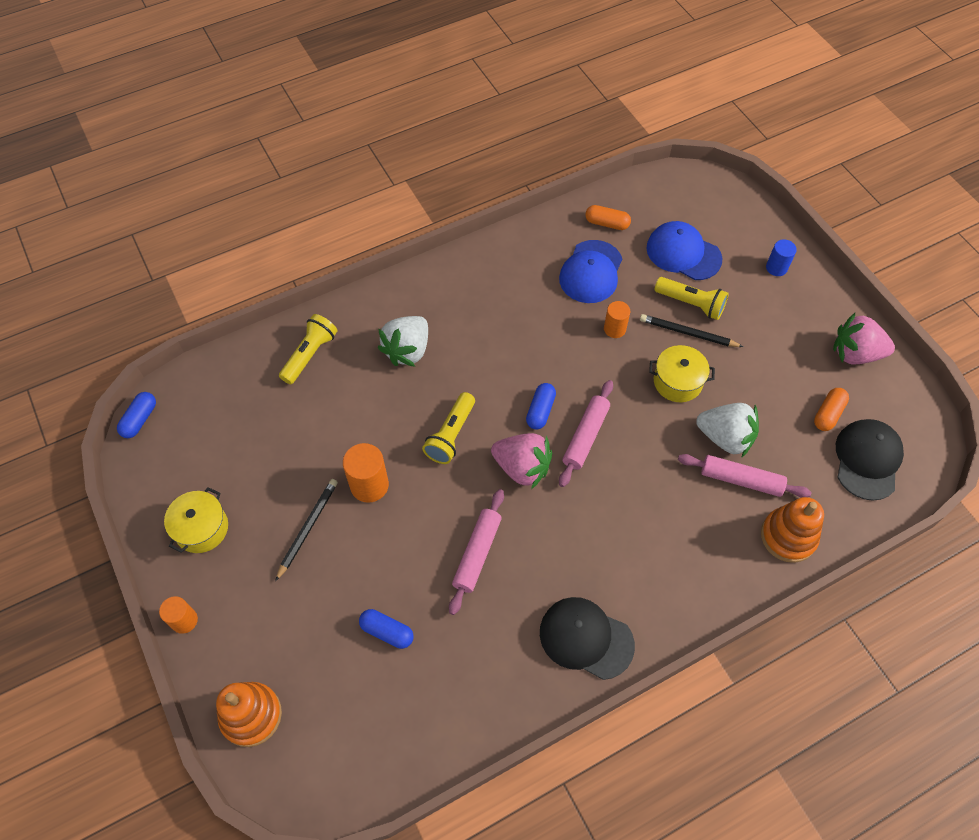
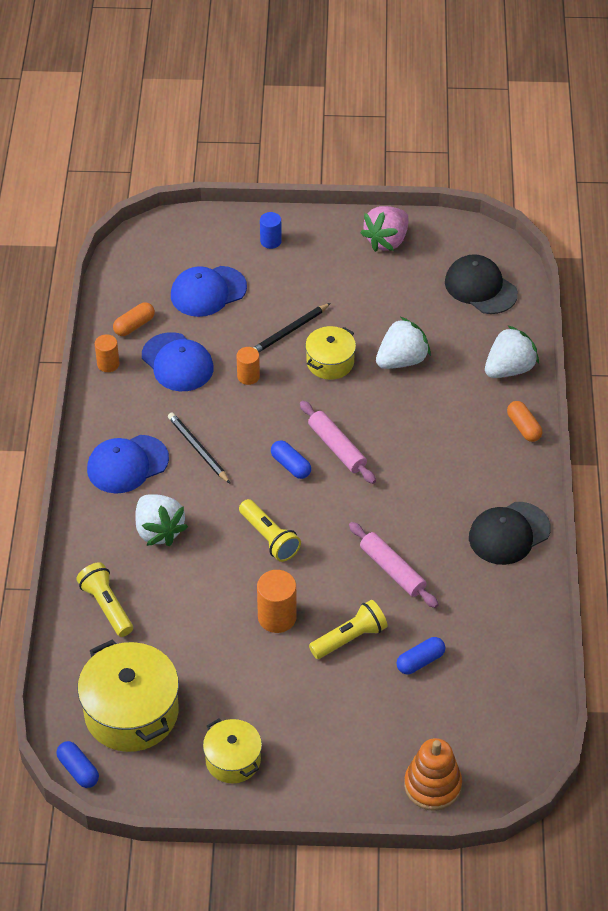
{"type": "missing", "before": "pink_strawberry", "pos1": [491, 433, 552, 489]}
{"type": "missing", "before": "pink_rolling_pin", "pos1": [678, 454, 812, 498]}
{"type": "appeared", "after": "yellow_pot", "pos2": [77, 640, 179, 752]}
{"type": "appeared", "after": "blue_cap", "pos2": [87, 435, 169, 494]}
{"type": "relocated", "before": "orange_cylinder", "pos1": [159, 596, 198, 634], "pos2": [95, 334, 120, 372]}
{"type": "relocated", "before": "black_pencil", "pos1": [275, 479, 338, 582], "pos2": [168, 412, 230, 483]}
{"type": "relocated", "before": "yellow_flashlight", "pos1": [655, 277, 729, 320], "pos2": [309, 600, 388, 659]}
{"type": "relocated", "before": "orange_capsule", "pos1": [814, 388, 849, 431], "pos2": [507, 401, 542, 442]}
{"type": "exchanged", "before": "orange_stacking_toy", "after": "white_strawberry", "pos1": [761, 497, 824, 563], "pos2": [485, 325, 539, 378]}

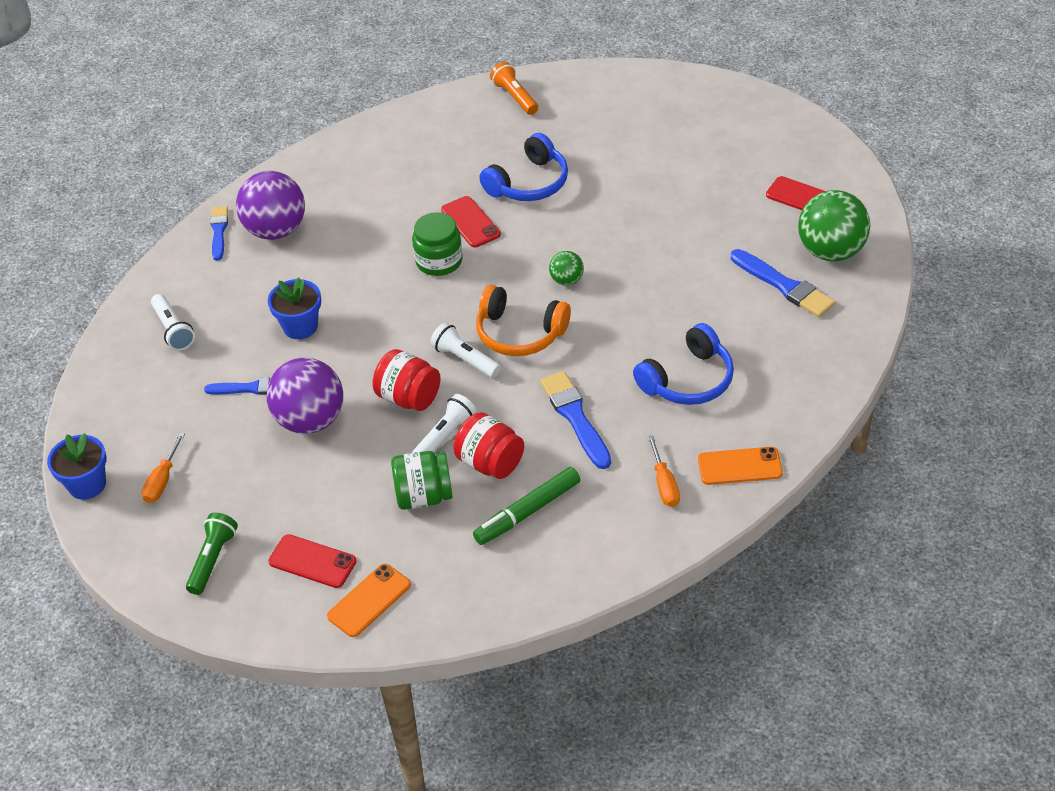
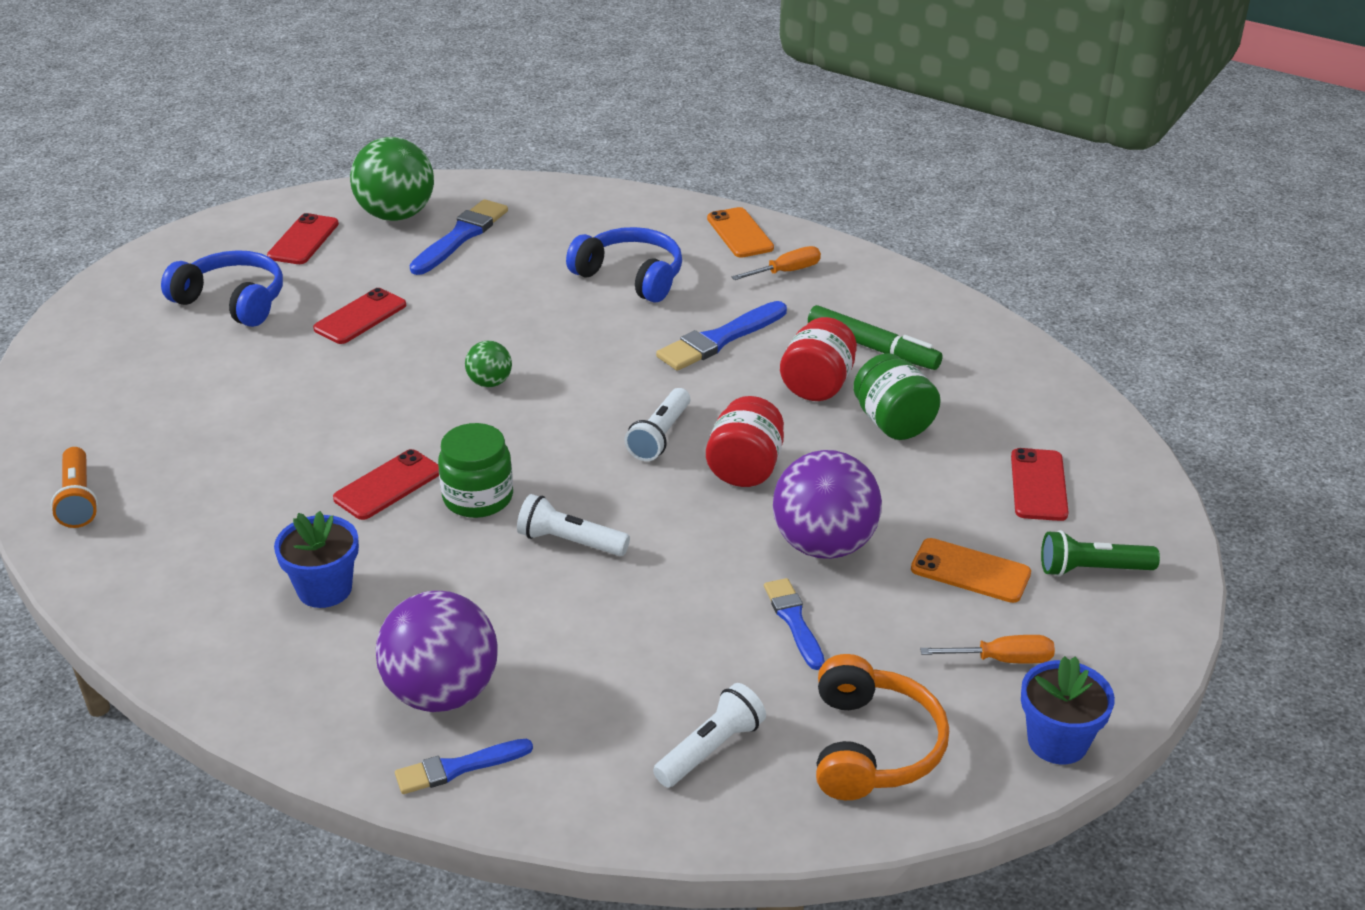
{"type": "appeared", "after": "red_phone", "pos2": [313, 288, 406, 344]}
{"type": "relocated", "before": "blue_flower_pot", "pos1": [268, 277, 321, 339], "pos2": [274, 511, 359, 608]}
{"type": "relocated", "before": "orange_phone", "pos1": [327, 564, 411, 637], "pos2": [911, 538, 1031, 603]}
{"type": "relocated", "before": "white_flashlight", "pos1": [412, 394, 477, 453], "pos2": [517, 494, 630, 556]}
{"type": "relocated", "before": "orange_headphones", "pos1": [476, 285, 571, 356], "pos2": [816, 654, 949, 800]}
{"type": "relocated", "before": "blue_headphones", "pos1": [479, 133, 568, 201], "pos2": [161, 250, 283, 327]}
{"type": "spun", "before": "orange_flashlight", "pos1": [490, 62, 538, 115], "pos2": [51, 447, 98, 528], "turn": -60}

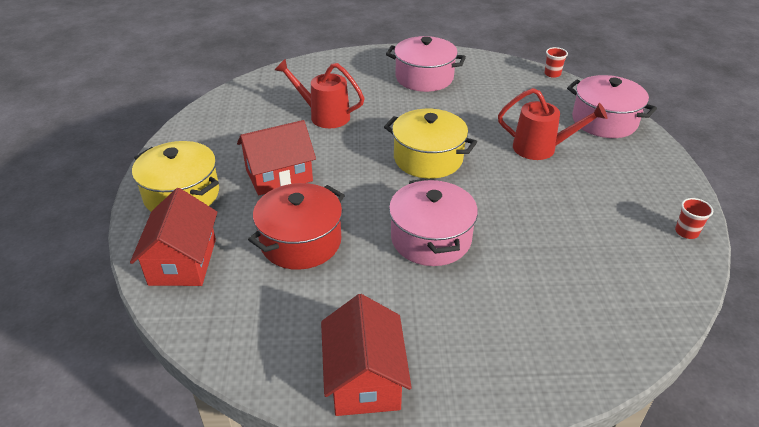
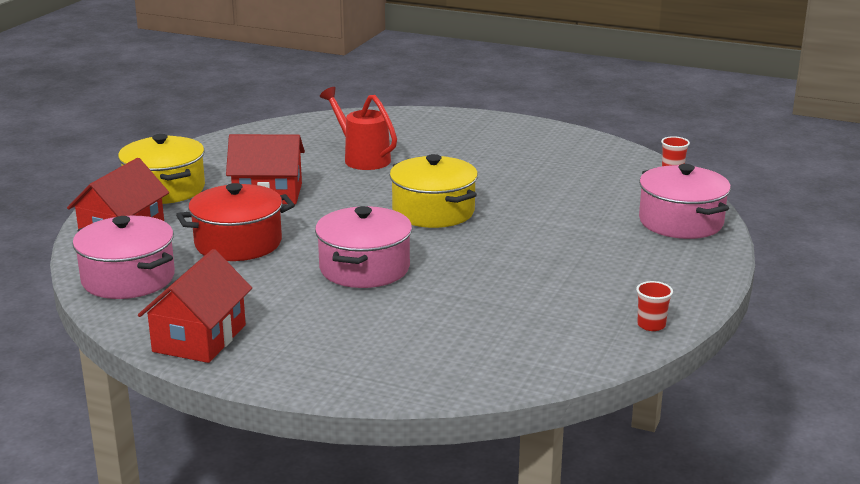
{"type": "missing", "before": "red_watering_can", "pos1": [498, 88, 607, 160]}
{"type": "relocated", "before": "pink_pot", "pos1": [386, 36, 466, 92], "pos2": [73, 216, 175, 299]}

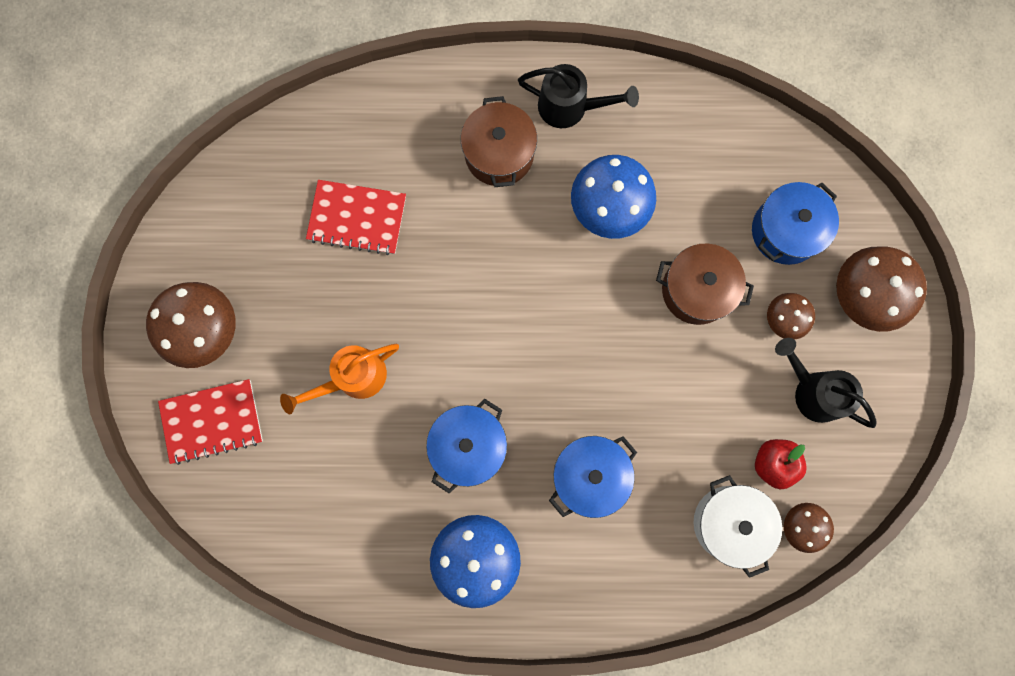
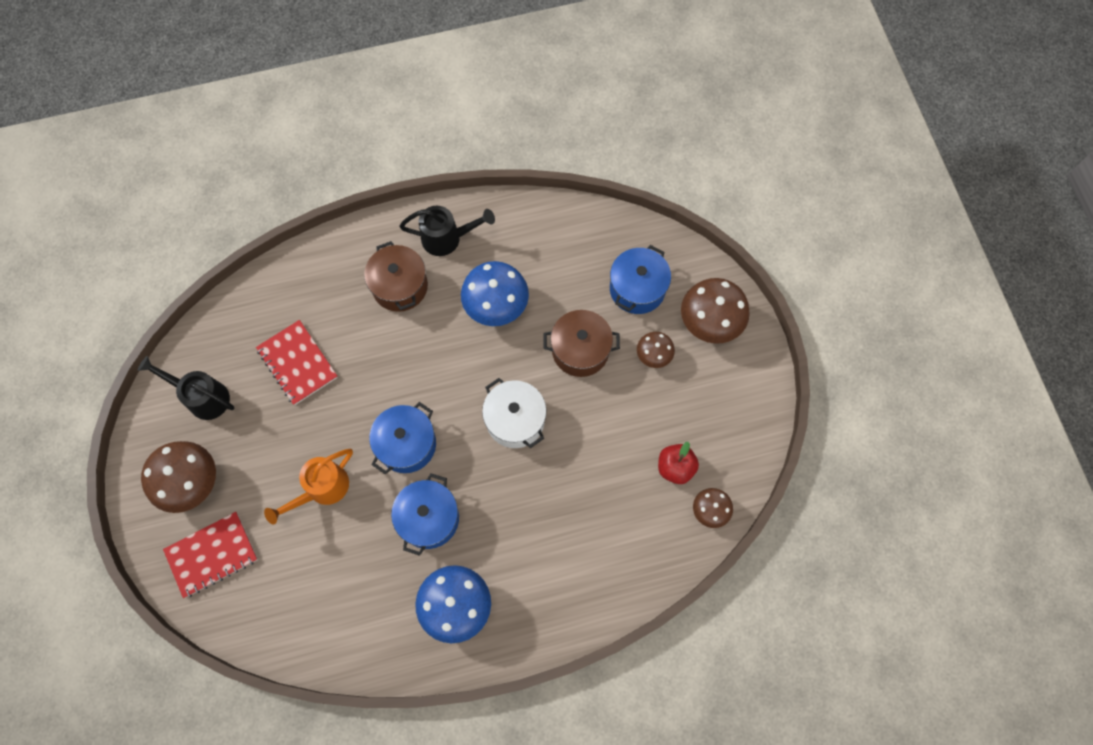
{"type": "relocated", "before": "blue_pot", "pos1": [549, 436, 637, 518], "pos2": [369, 402, 436, 474]}
{"type": "relocated", "before": "white_pot", "pos1": [693, 475, 782, 578], "pos2": [482, 378, 546, 448]}
{"type": "relocated", "before": "black_watering_can", "pos1": [775, 338, 877, 428], "pos2": [138, 356, 234, 420]}
{"type": "spun", "before": "red_notebook", "pos1": [306, 180, 406, 255], "pos2": [256, 320, 338, 405], "turn": 60}

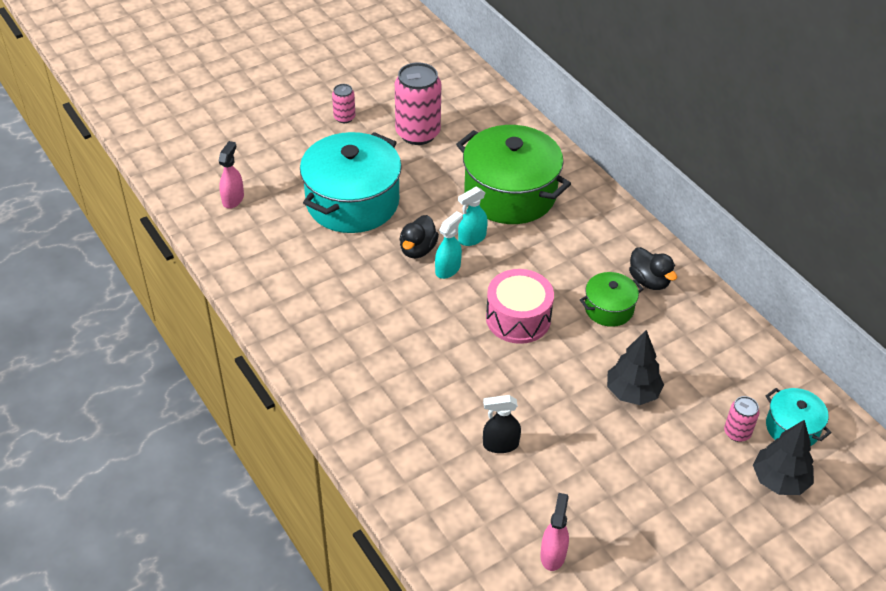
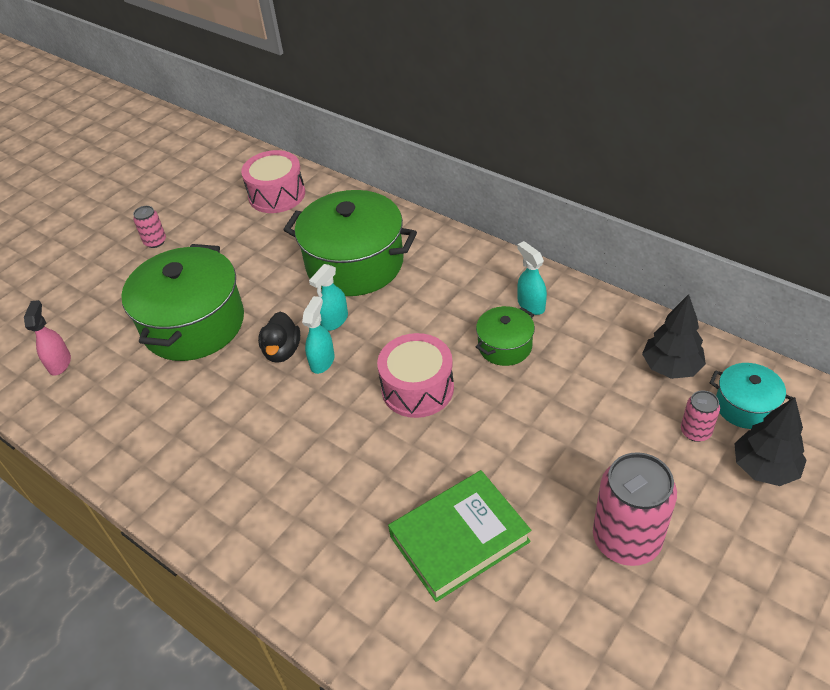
{"type": "missing", "before": "pink_spray_bottle", "pos1": [540, 493, 569, 571]}
{"type": "appeared", "after": "pink_drum", "pos2": [241, 150, 305, 213]}
{"type": "relocated", "before": "pink_can", "pos1": [395, 62, 441, 145], "pos2": [593, 452, 677, 566]}
{"type": "relocated", "before": "black_tree", "pos1": [607, 330, 664, 405], "pos2": [642, 294, 706, 379]}
{"type": "exchanged", "before": "black_spray_bottle", "after": "green_book", "pos1": [483, 395, 521, 453], "pos2": [388, 470, 531, 602]}
{"type": "exchanged", "before": "black_duck", "after": "turquoise_spray_bottle", "pos1": [629, 247, 677, 290], "pos2": [517, 241, 547, 315]}
{"type": "colour", "before": "turquoise_pot", "after": "green_pot", "pos1": [300, 132, 402, 233], "pos2": [121, 244, 244, 361]}

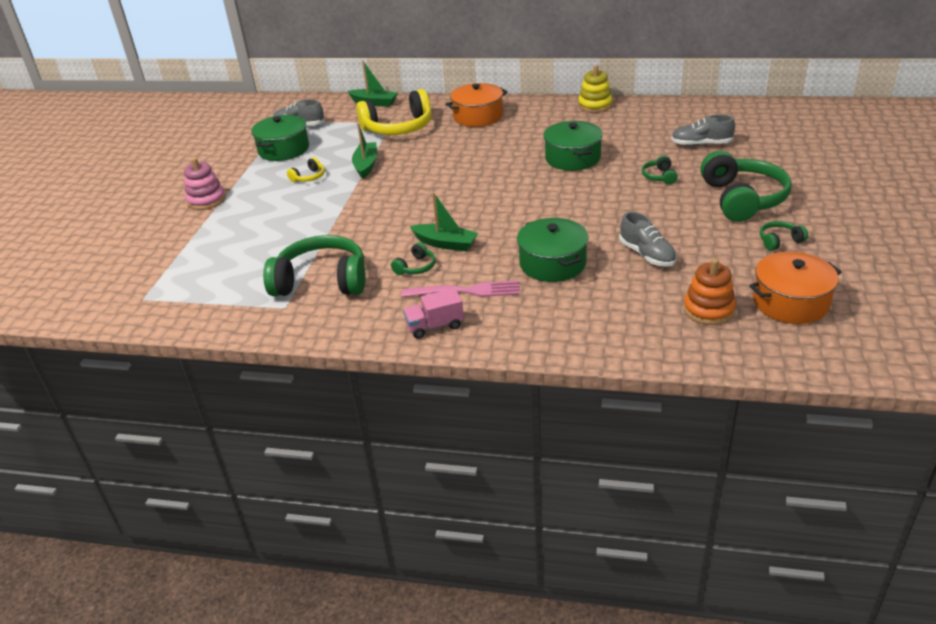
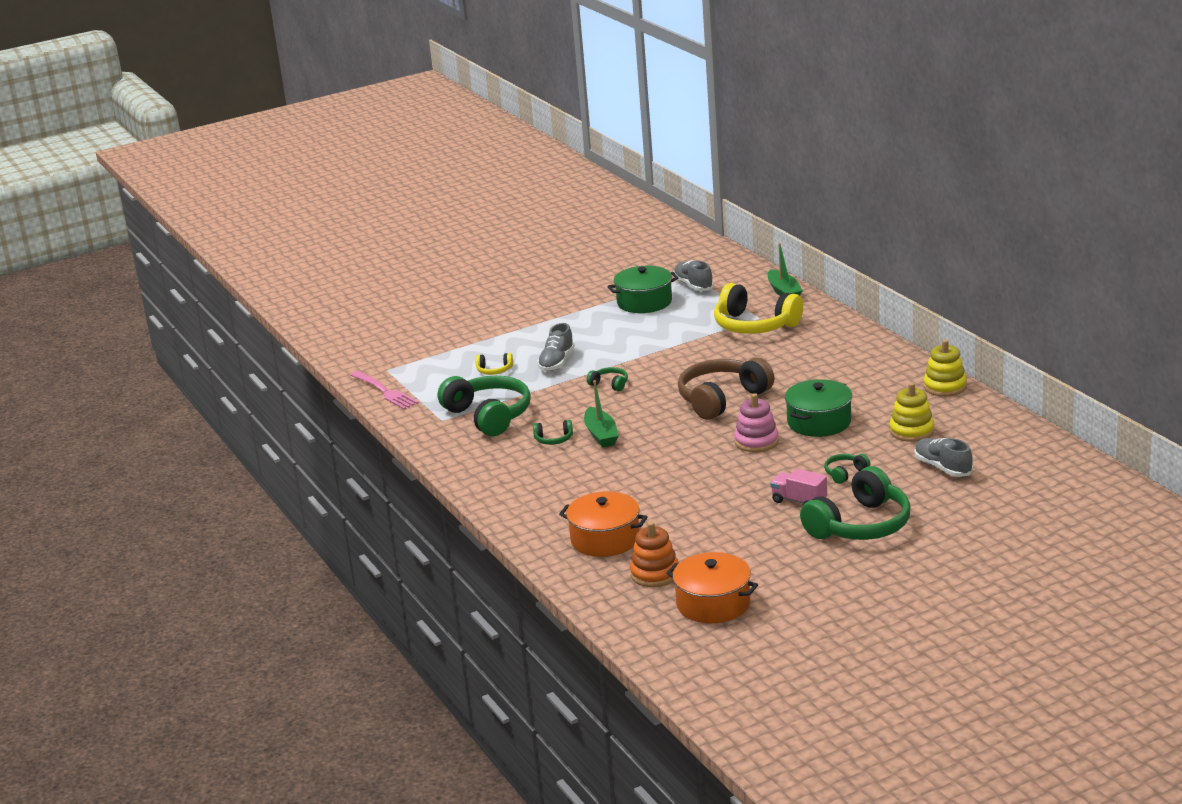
{"type": "missing", "before": "green_boat", "pos1": [352, 123, 377, 179]}
{"type": "missing", "before": "green_pot", "pos1": [517, 218, 588, 282]}
{"type": "appeared", "after": "brown_headphones", "pos2": [678, 357, 774, 420]}
{"type": "appeared", "after": "yellow_stacking_toy", "pos2": [890, 382, 934, 442]}
{"type": "relocated", "before": "pink_stacking_toy", "pos1": [184, 158, 226, 210], "pos2": [734, 393, 779, 452]}
{"type": "relocated", "before": "yellow_headphones", "pos1": [287, 157, 325, 182], "pos2": [475, 353, 513, 375]}
{"type": "relocated", "before": "pink_fork", "pos1": [402, 281, 520, 297], "pos2": [351, 371, 419, 409]}
{"type": "relocated", "before": "pink_truck", "pos1": [403, 288, 464, 339], "pos2": [770, 469, 827, 504]}
{"type": "relocated", "before": "orange_pot", "pos1": [446, 83, 508, 127], "pos2": [559, 491, 648, 557]}
{"type": "relocated", "before": "grey_shoe", "pos1": [619, 212, 677, 267], "pos2": [537, 323, 575, 371]}
{"type": "relocated", "before": "green_headphones", "pos1": [760, 221, 808, 250], "pos2": [587, 367, 628, 391]}

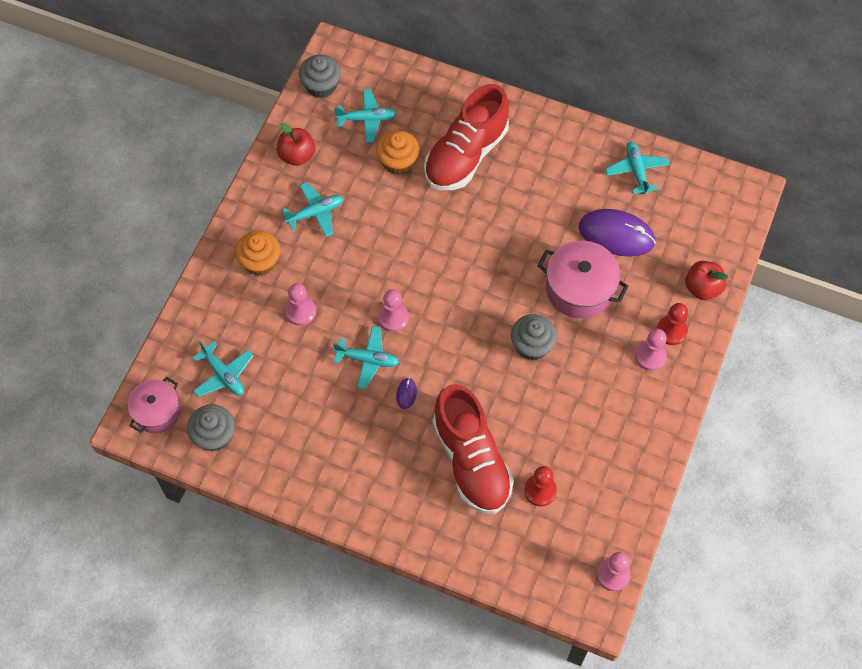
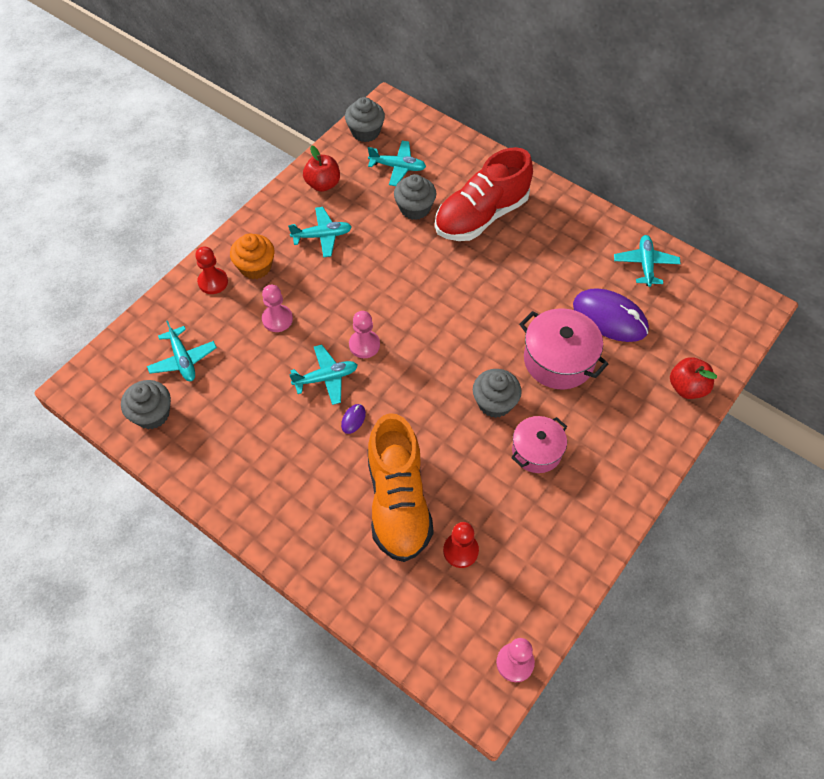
{"type": "missing", "before": "pink_pawn", "pos1": [635, 329, 667, 371]}
{"type": "relocated", "before": "pink_pot", "pos1": [128, 377, 181, 433], "pos2": [511, 416, 567, 473]}
{"type": "relocated", "before": "red_pawn", "pos1": [657, 303, 688, 345], "pos2": [195, 246, 228, 294]}
{"type": "colour", "before": "orange_cupcake", "after": "grey_cupcake", "pos1": [376, 130, 419, 175], "pos2": [394, 174, 436, 220]}
{"type": "colour", "before": "red_shoe", "after": "orange_shoe", "pos1": [433, 384, 514, 514], "pos2": [368, 413, 433, 562]}
{"type": "spun", "before": "turquoise_plane", "pos1": [333, 326, 399, 389], "pos2": [289, 345, 358, 405], "turn": -45}

